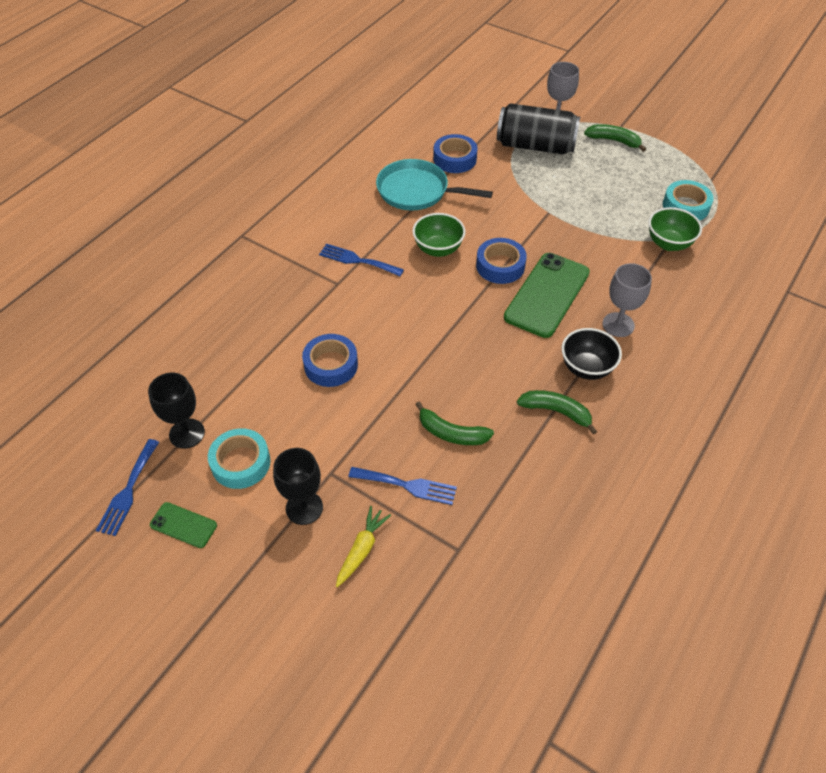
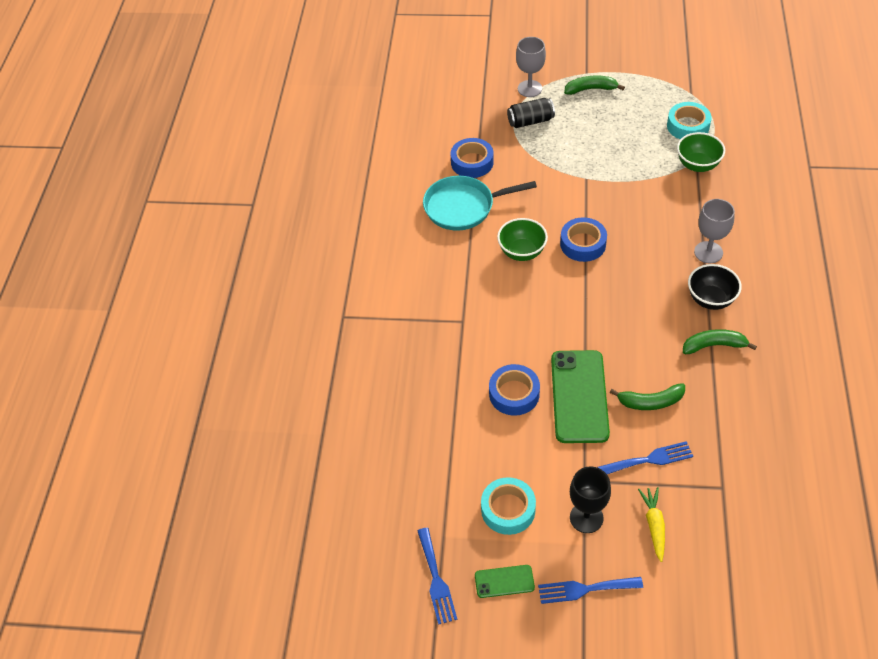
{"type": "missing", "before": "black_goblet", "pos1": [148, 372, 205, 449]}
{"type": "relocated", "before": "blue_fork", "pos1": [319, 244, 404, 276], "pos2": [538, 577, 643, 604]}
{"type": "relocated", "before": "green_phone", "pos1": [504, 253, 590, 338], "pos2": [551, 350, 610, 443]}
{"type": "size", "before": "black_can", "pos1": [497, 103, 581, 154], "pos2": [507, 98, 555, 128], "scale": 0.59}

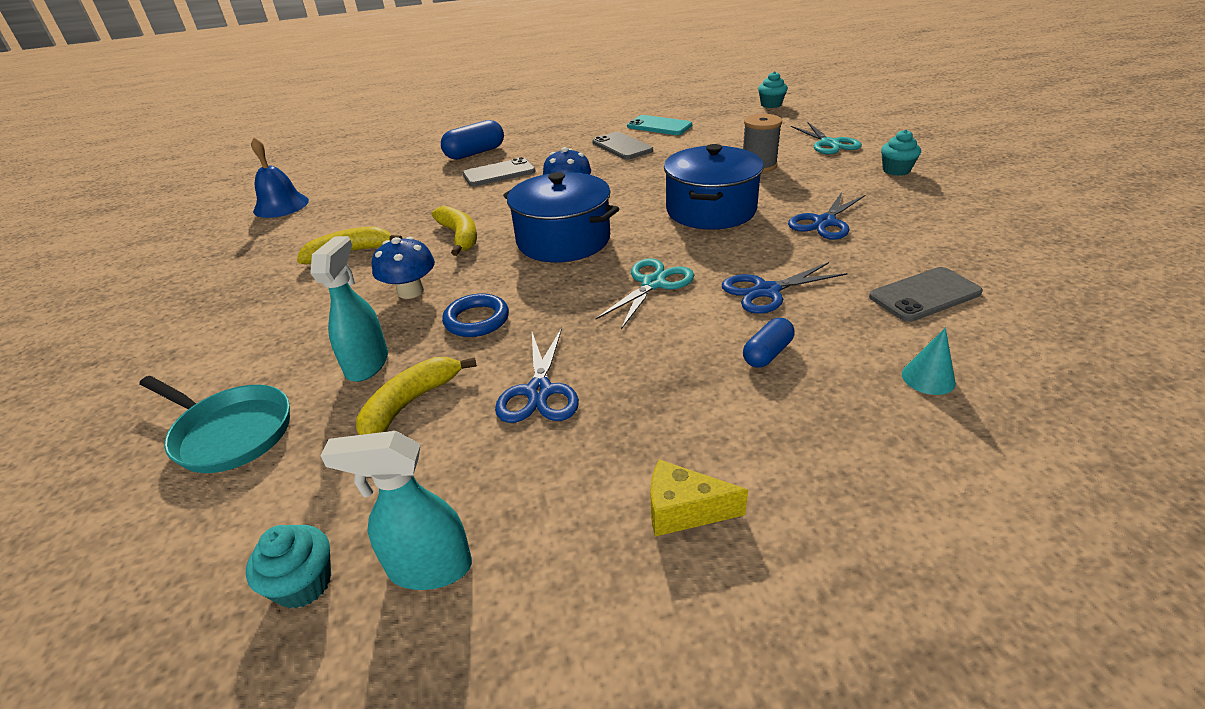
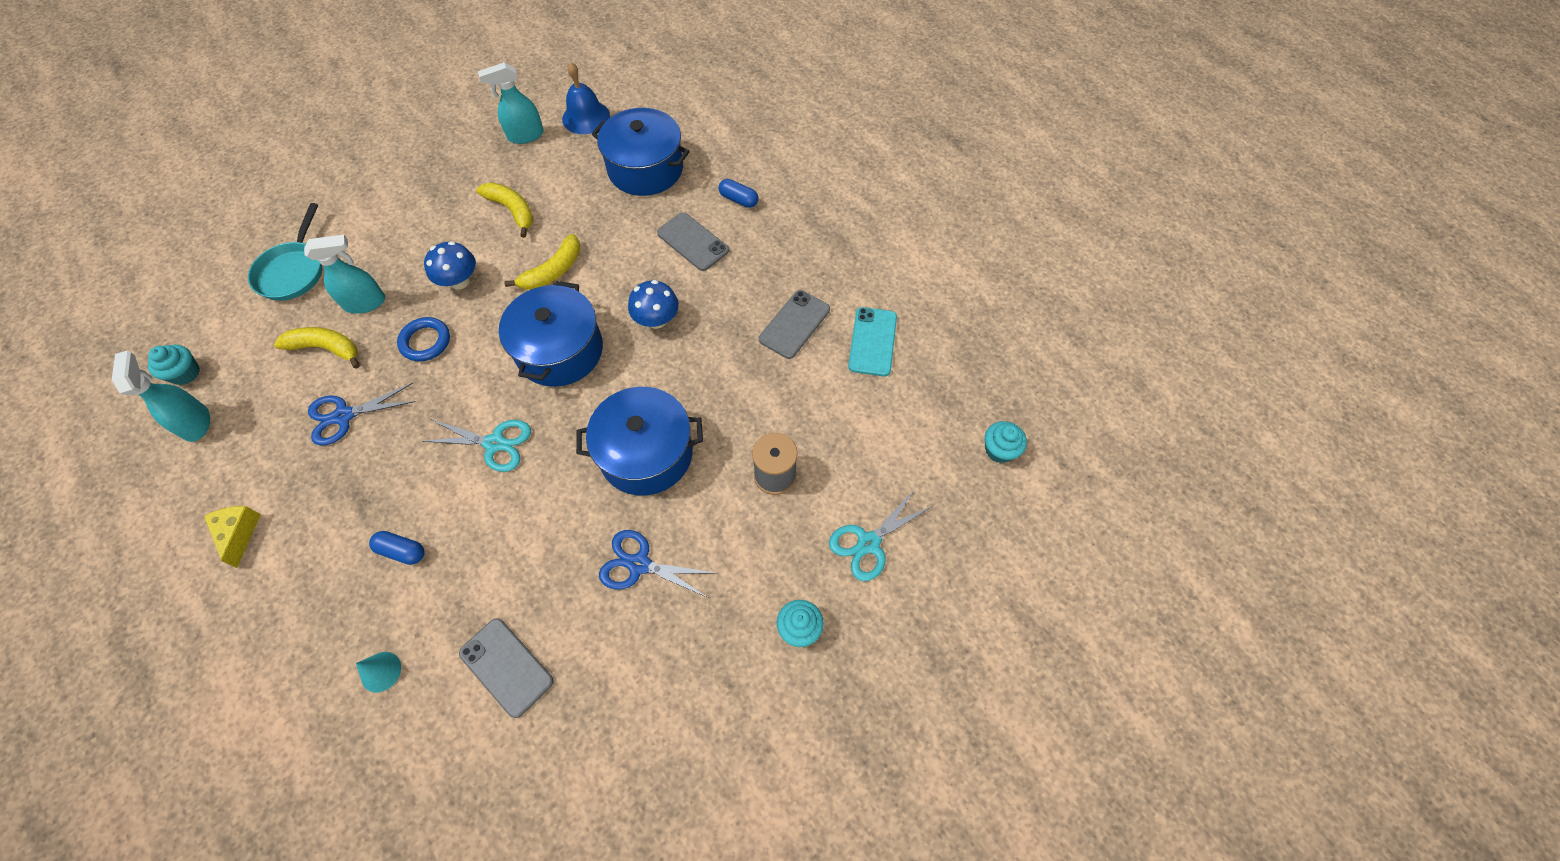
{"type": "missing", "before": "blue_scissors", "pos1": [722, 262, 848, 314]}
{"type": "appeared", "after": "turquoise_spray_bottle", "pos2": [478, 62, 544, 144]}
{"type": "appeared", "after": "blue_pot", "pos2": [592, 108, 690, 196]}
{"type": "size", "before": "blue_capsule", "pos1": [441, 120, 504, 160], "pos2": [718, 179, 759, 208], "scale": 0.6}

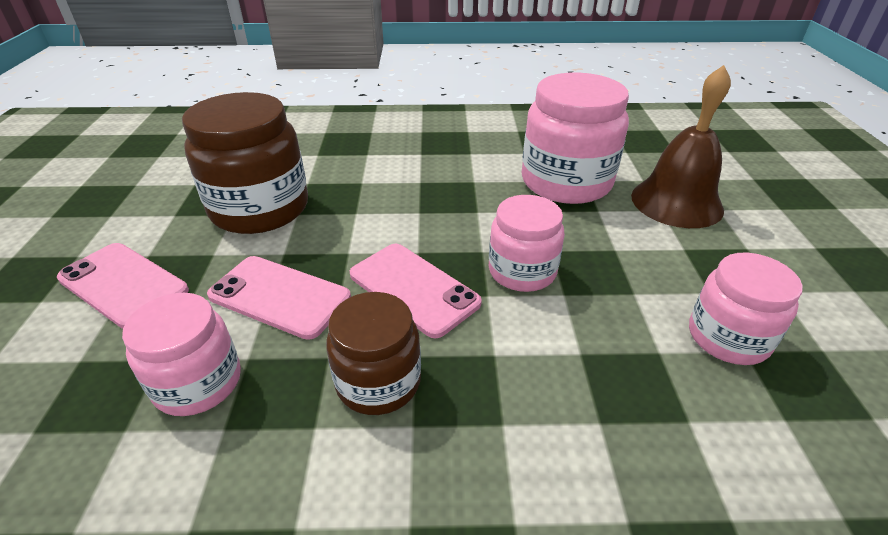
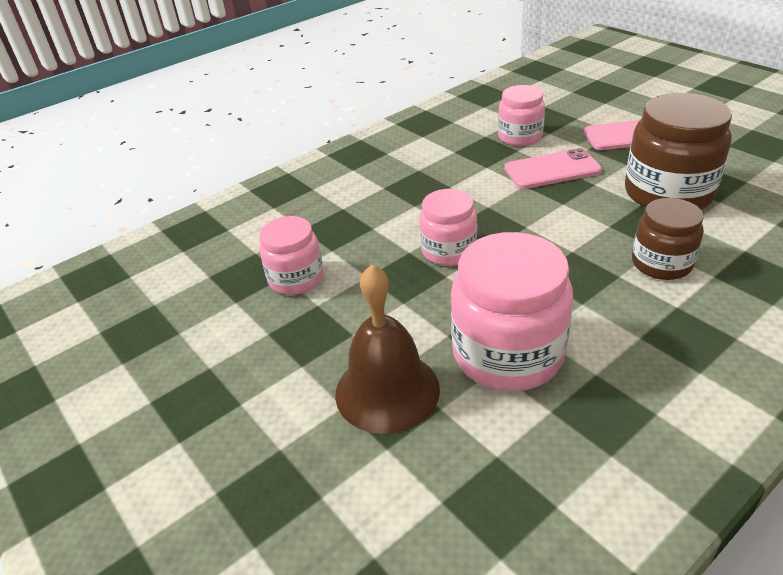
{"type": "missing", "before": "pink_phone", "pos1": [350, 244, 482, 338]}
{"type": "relocated", "before": "brown_jar", "pos1": [326, 292, 421, 415], "pos2": [632, 198, 704, 280]}

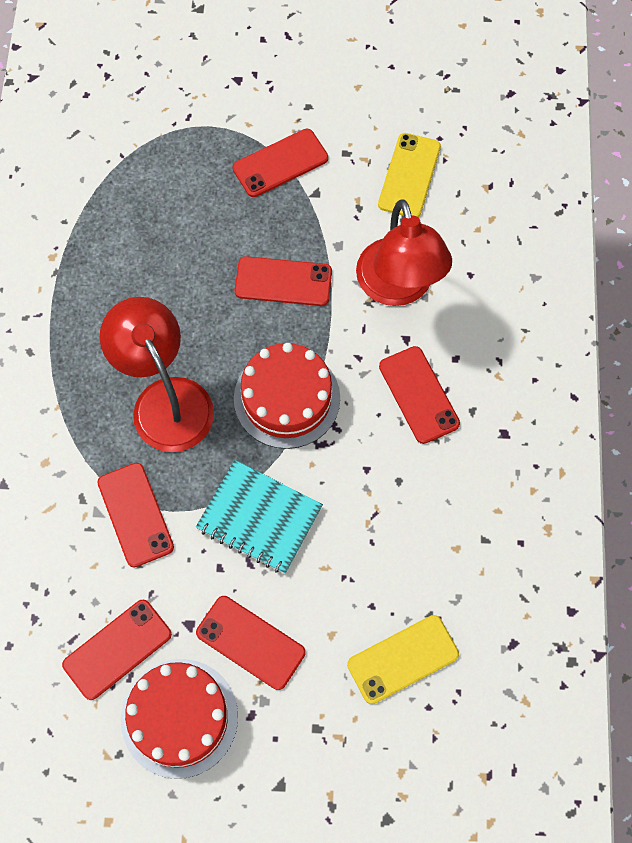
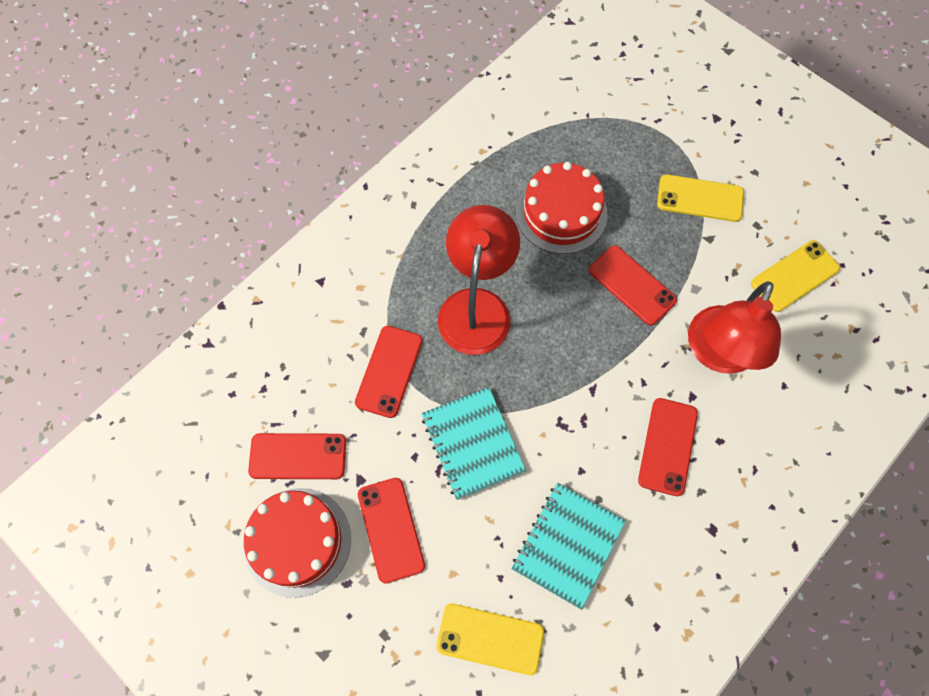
{"type": "appeared", "after": "turquoise_notebook", "pos2": [512, 483, 626, 610]}
{"type": "relocated", "before": "red_cake", "pos1": [234, 343, 340, 449], "pos2": [516, 162, 608, 254]}
{"type": "colour", "before": "red_phone", "after": "yellow_phone", "pos1": [233, 129, 328, 197], "pos2": [657, 174, 744, 222]}

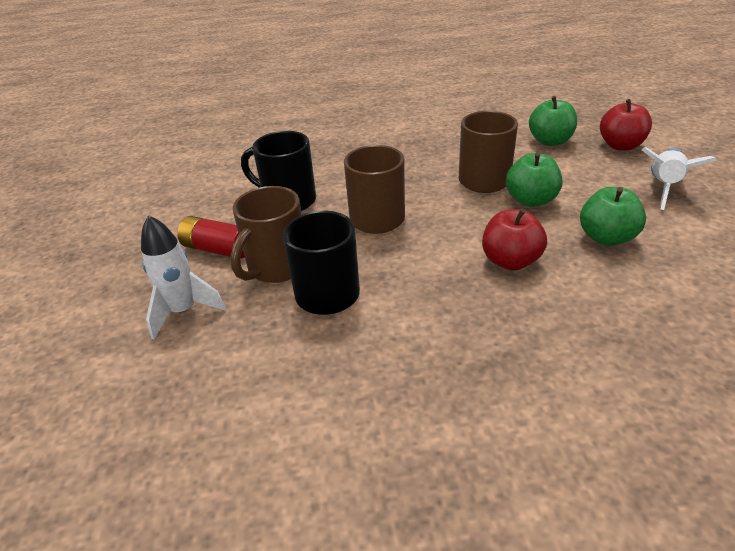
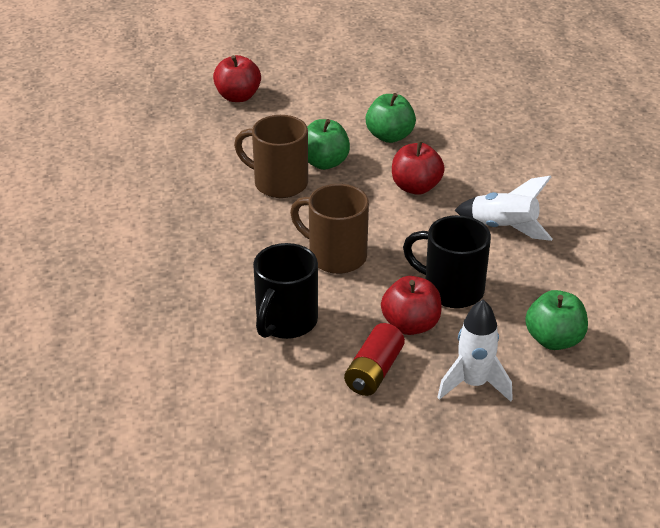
{"type": "relocated", "before": "green_apple", "pos1": [529, 96, 577, 146], "pos2": [525, 290, 588, 350]}
{"type": "relocated", "before": "white_rocket", "pos1": [642, 147, 717, 210], "pos2": [455, 176, 553, 241]}
{"type": "exchanged", "before": "brown_mug", "after": "red_apple", "pos1": [231, 186, 302, 283], "pos2": [381, 276, 442, 335]}

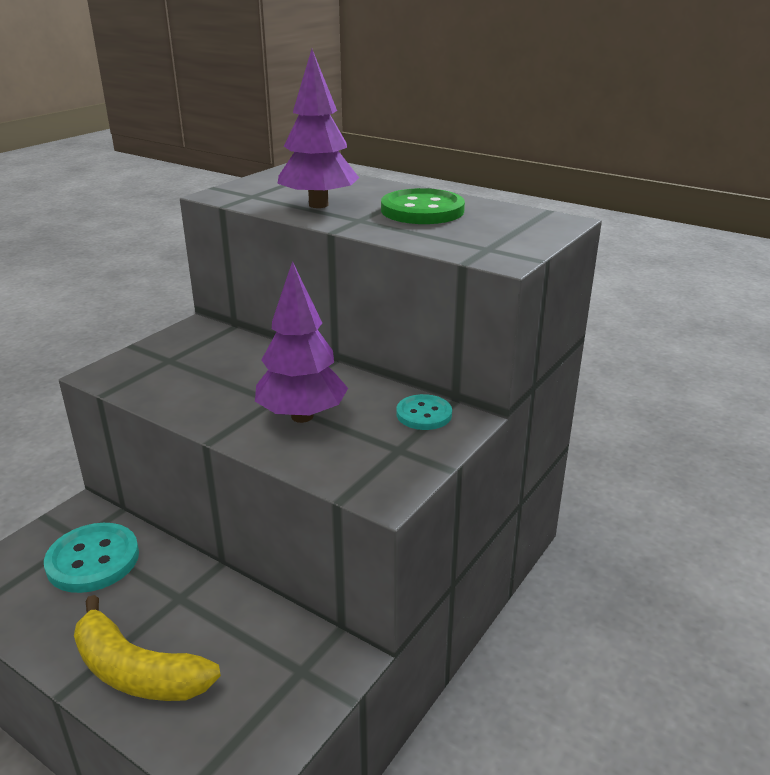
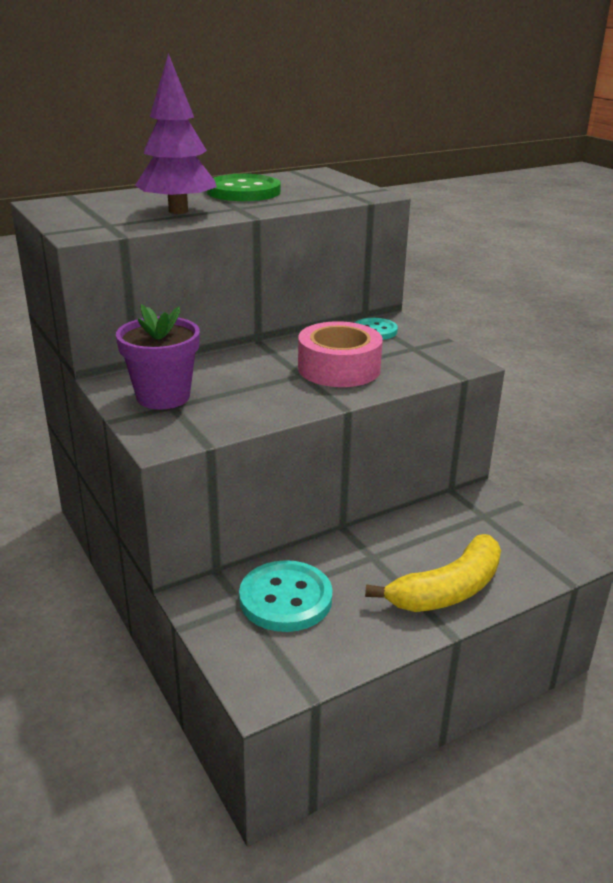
{"type": "appeared", "after": "purple_flower_pot", "pos2": [116, 304, 200, 410]}
{"type": "exchanged", "before": "purple_tree", "after": "pink_tape", "pos1": [255, 261, 348, 423], "pos2": [298, 321, 383, 387]}

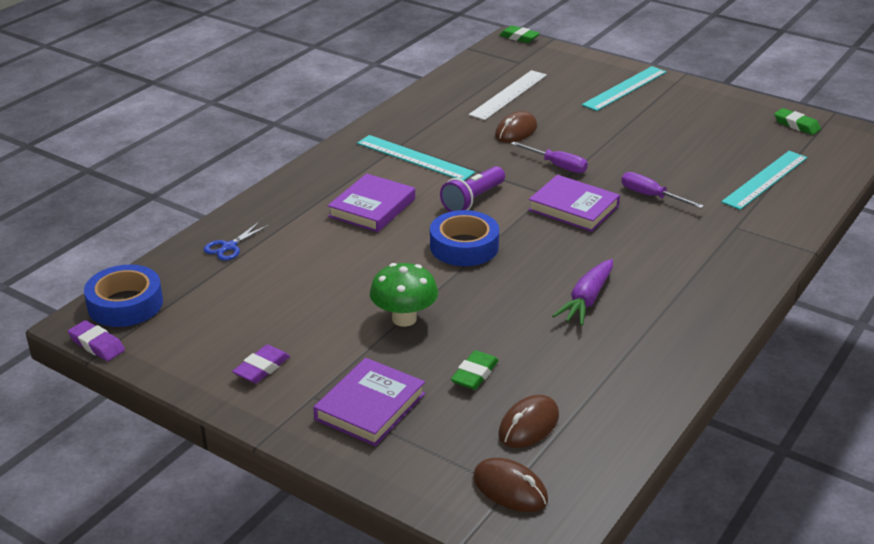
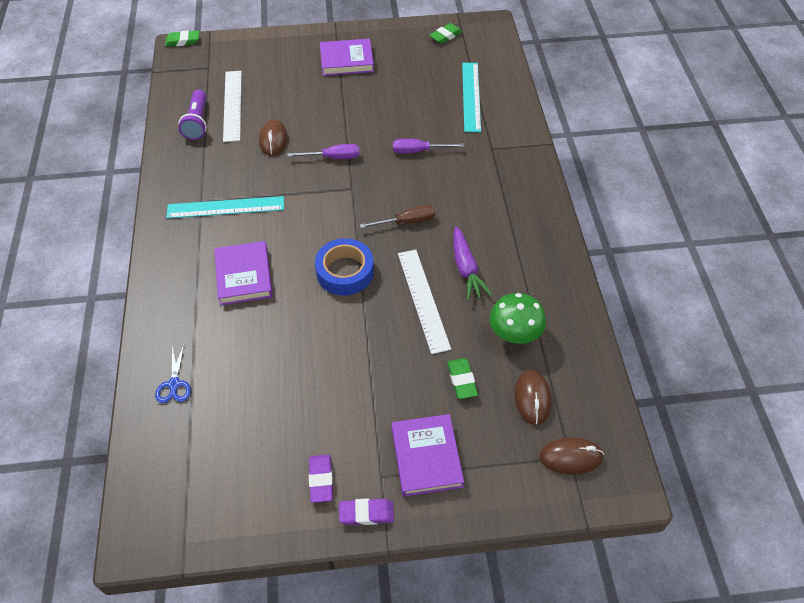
{"type": "missing", "before": "blue_tape", "pos1": [84, 264, 163, 327]}
{"type": "missing", "before": "turquoise_ruler", "pos1": [582, 66, 667, 111]}
{"type": "appeared", "after": "brown_screwdriver", "pos2": [360, 205, 435, 228]}
{"type": "appeared", "after": "white_ruler", "pos2": [398, 250, 451, 354]}
{"type": "relocated", "before": "purple_eraser", "pos1": [68, 320, 125, 361], "pos2": [339, 498, 394, 525]}
{"type": "relocated", "before": "green_mushroom", "pos1": [370, 263, 438, 327], "pos2": [489, 293, 546, 344]}
{"type": "relocated", "before": "purple_flashlight", "pos1": [440, 166, 505, 212], "pos2": [178, 90, 207, 140]}
{"type": "relocated", "before": "purple_book", "pos1": [528, 175, 620, 232], "pos2": [320, 39, 374, 76]}
{"type": "spun", "before": "green_eraser", "pos1": [774, 108, 821, 135], "pos2": [429, 23, 462, 44], "turn": -45}

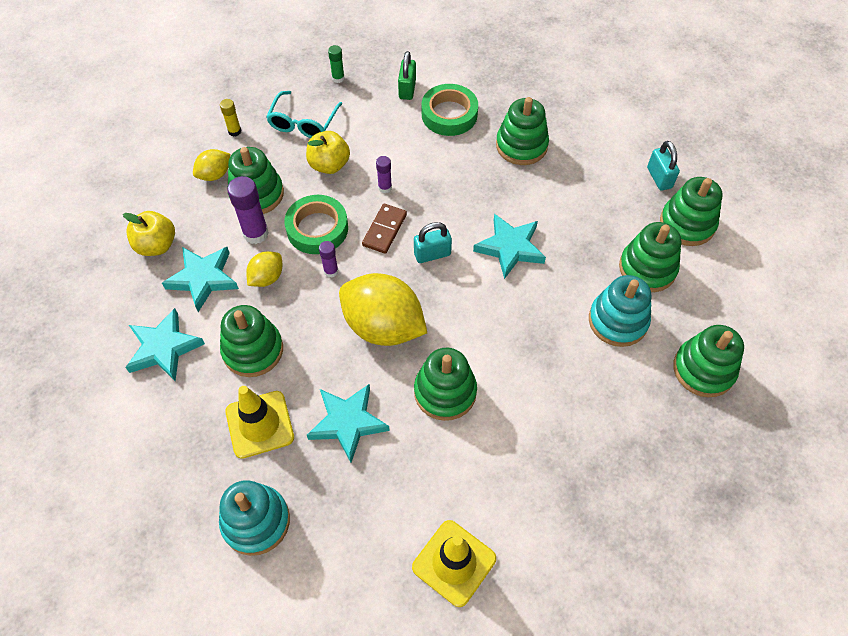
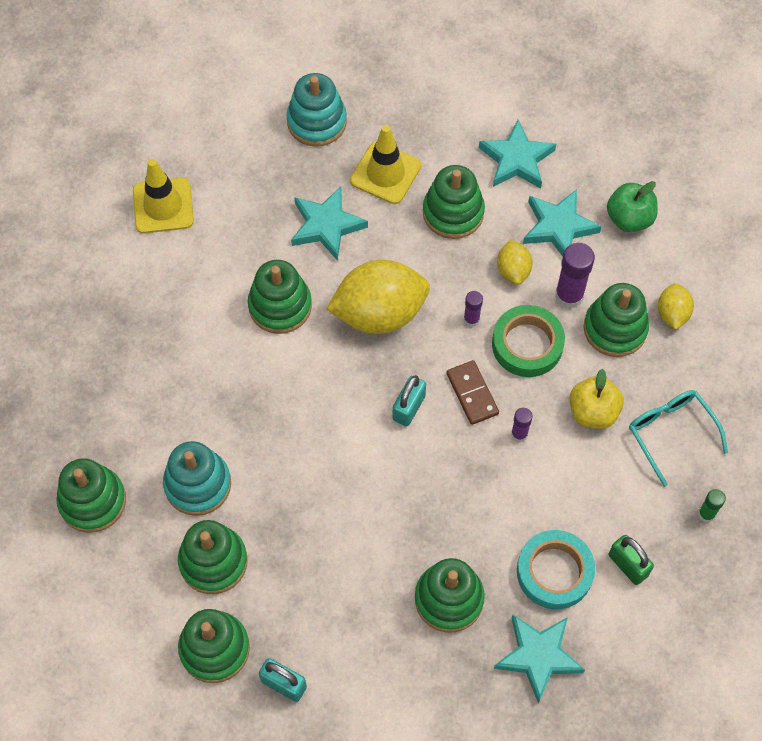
{"type": "missing", "before": "yellow_glue_stick", "pos1": [220, 99, 241, 137]}
{"type": "relocated", "before": "turquoise_star", "pos1": [473, 214, 546, 279], "pos2": [494, 615, 585, 703]}
{"type": "colour", "before": "yellow_apple", "after": "green_apple", "pos1": [123, 211, 175, 256], "pos2": [607, 181, 658, 232]}
{"type": "colour", "before": "green_tape", "after": "turquoise_tape", "pos1": [422, 84, 478, 136], "pos2": [517, 530, 595, 609]}

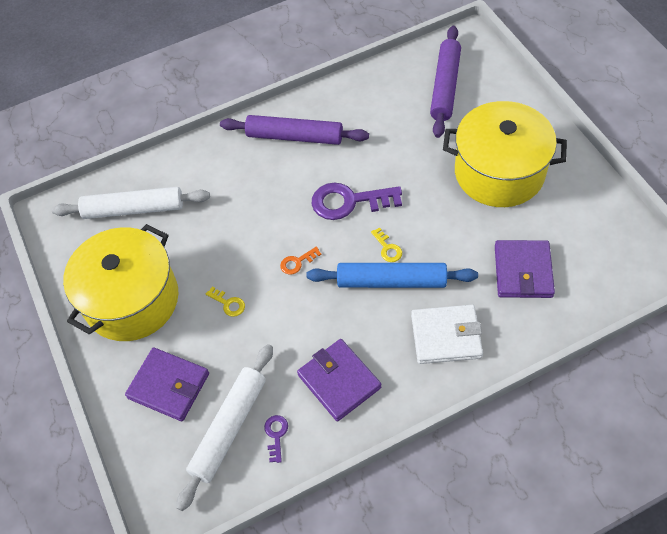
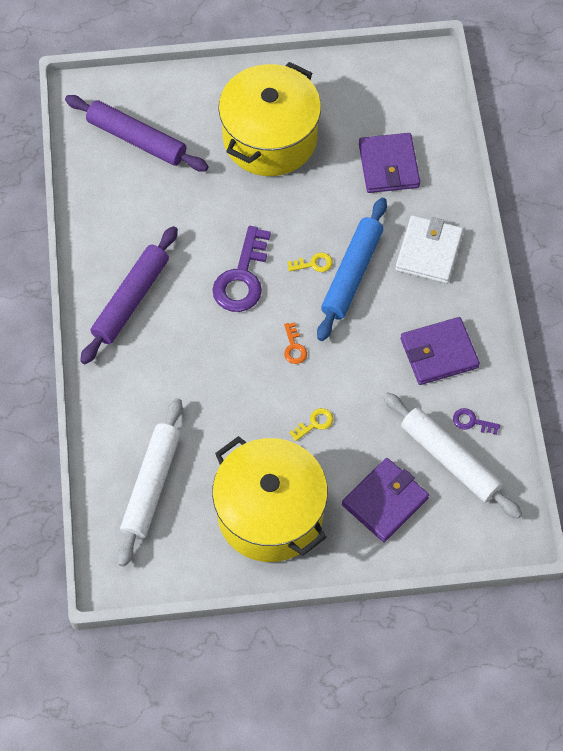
{"type": "spun", "before": "purple_wallet", "pos1": [495, 240, 555, 298], "pos2": [359, 133, 420, 193], "turn": 60}

